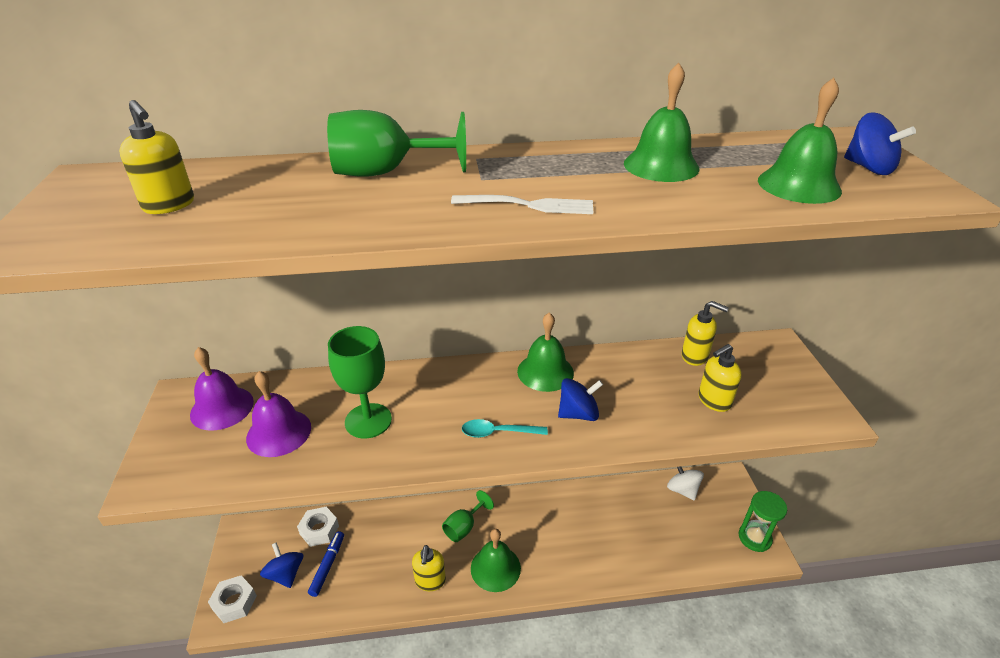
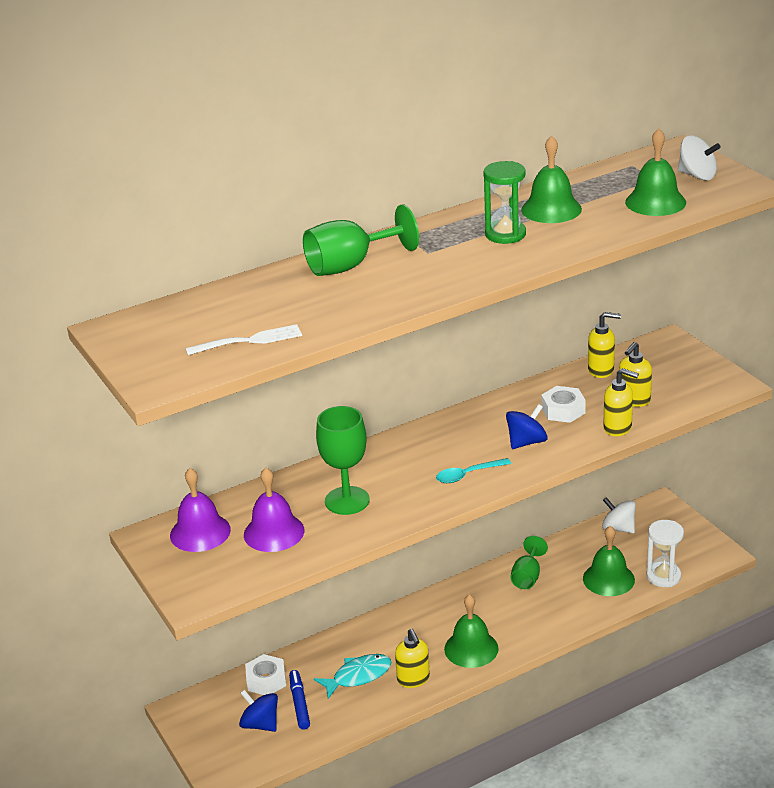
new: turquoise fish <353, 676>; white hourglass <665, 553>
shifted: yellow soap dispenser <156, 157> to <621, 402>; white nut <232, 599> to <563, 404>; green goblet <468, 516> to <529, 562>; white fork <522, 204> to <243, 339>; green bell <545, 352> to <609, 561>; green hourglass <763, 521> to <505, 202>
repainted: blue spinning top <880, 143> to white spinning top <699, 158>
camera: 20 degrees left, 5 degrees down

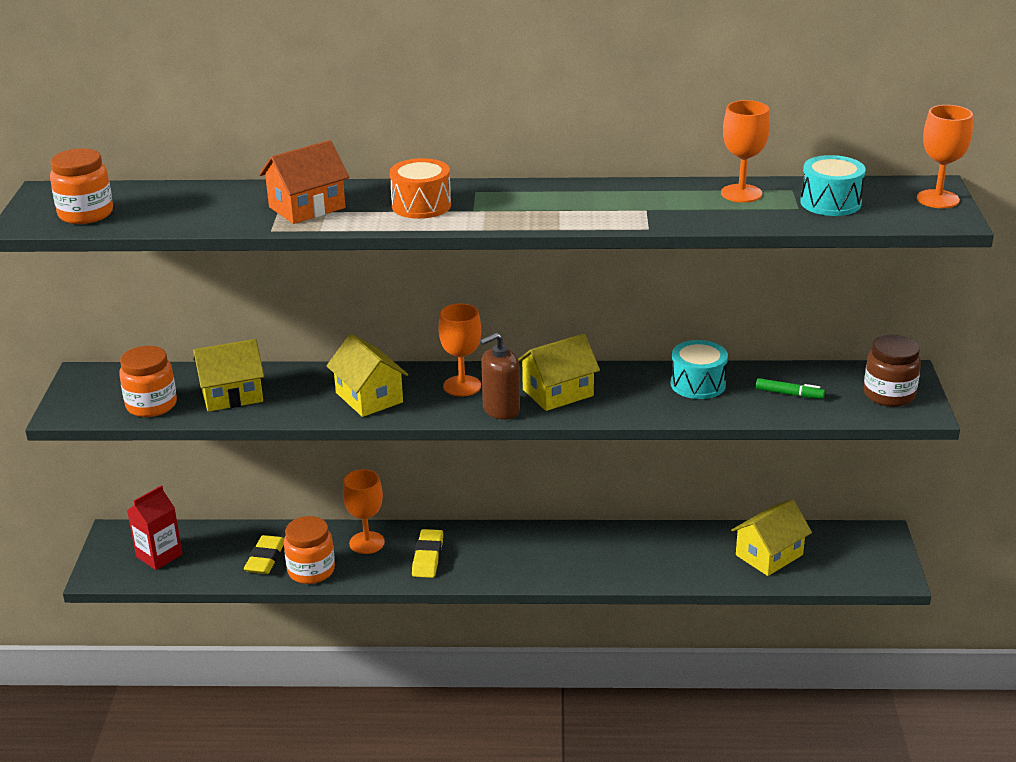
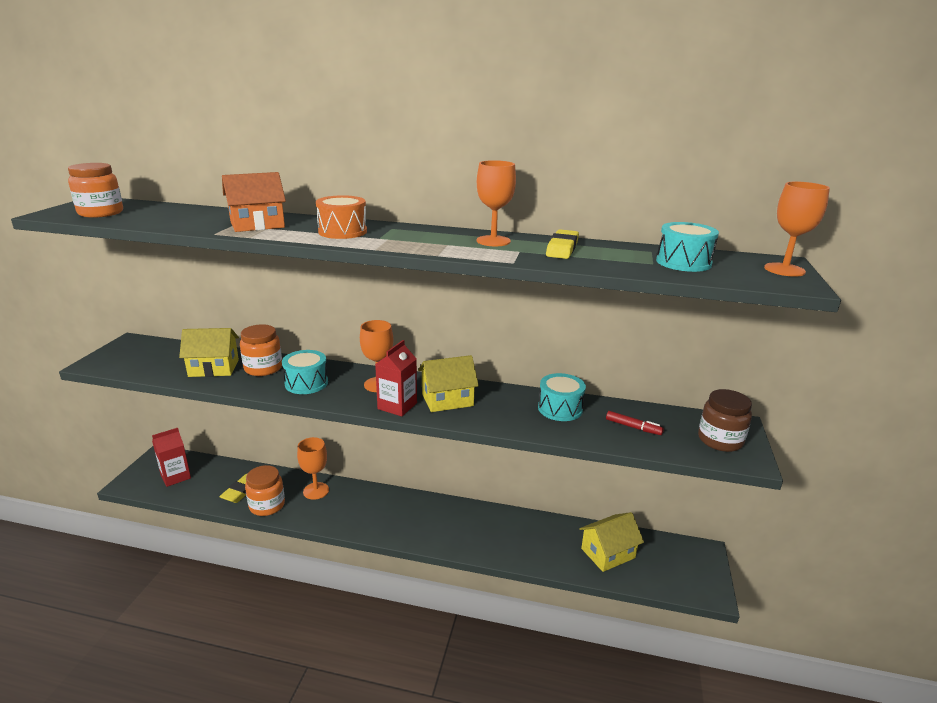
shifted: orange jar <148, 381> to <261, 350>; yellow eraser <427, 553> to <562, 244>; orange goblet <745, 151> to <496, 203>
swapped: yellow house <367, 375> to turquoise drum <305, 372>; brown soap dispenser <500, 376> to red carton <396, 378>
repainted: green marker <790, 388> to red marker <635, 423>
camera: 10 degrees right, 5 degrees down

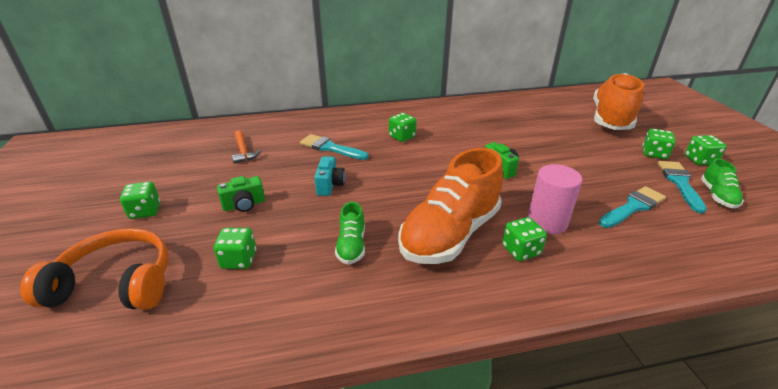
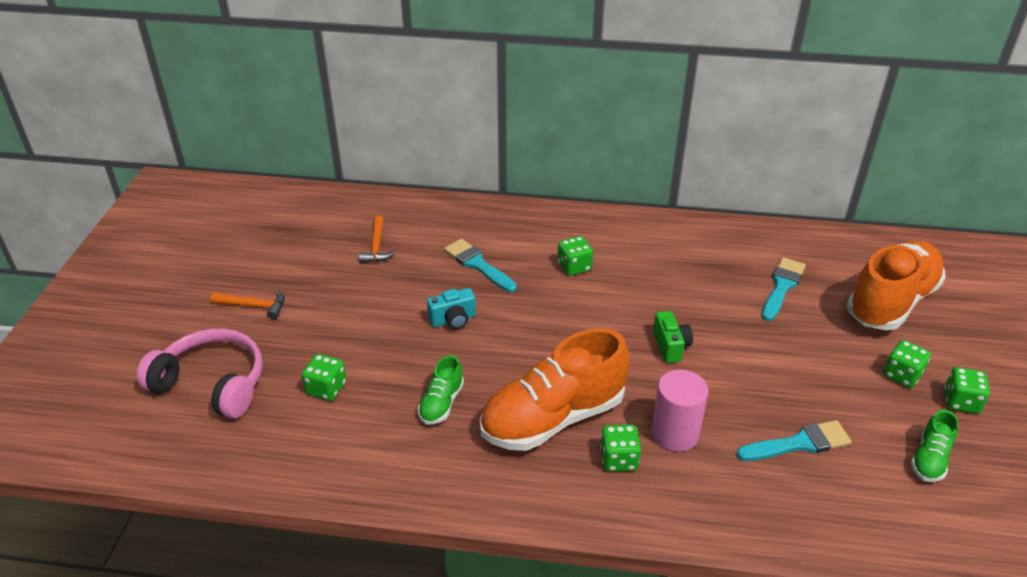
gone: green camera <241, 194>
shifted: turquoise brush <682, 187> to <784, 289>
swapped: green dice <140, 200> to orange hammer <248, 304>
repainted: orange headphones <94, 269> to pink headphones <199, 374>
rotated: turquoise camera <329, 176> = <451, 308> 45 degrees clockwise
camera: 20 degrees right, 5 degrees up

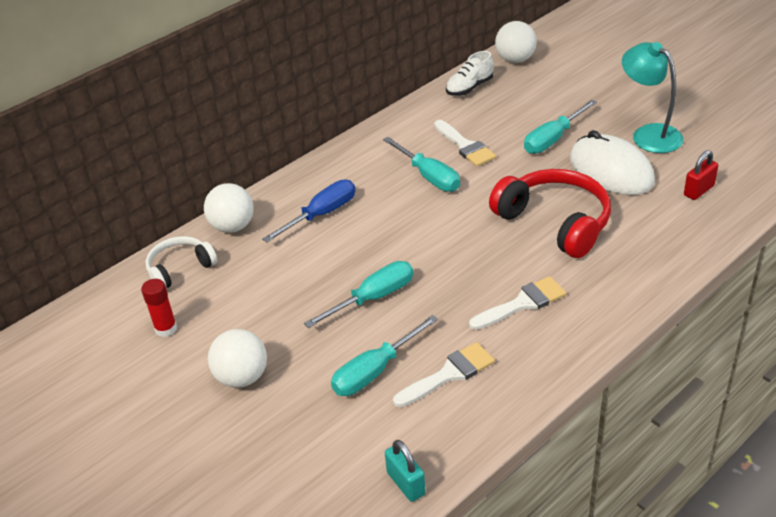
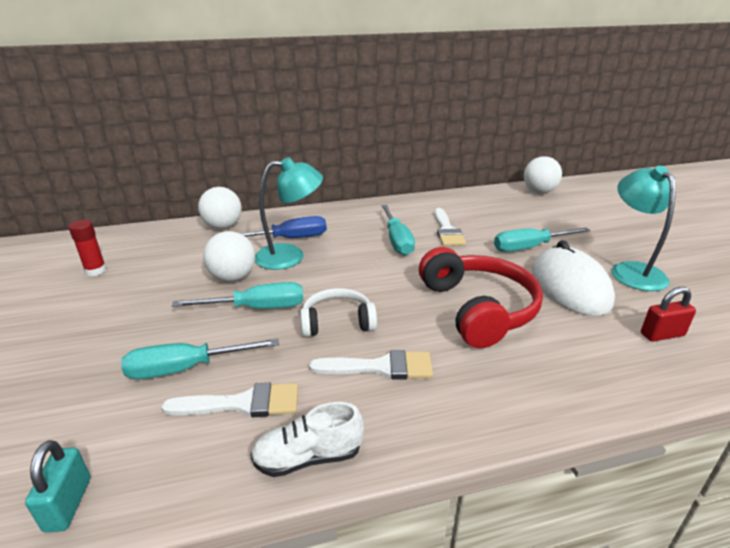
new: turquoise lamp <289, 213>
shifted: white headphones <181, 262> to <338, 312>; white ball <237, 358> to <229, 256>; white shoe <469, 73> to <307, 439>
camera: 25 degrees right, 10 degrees down

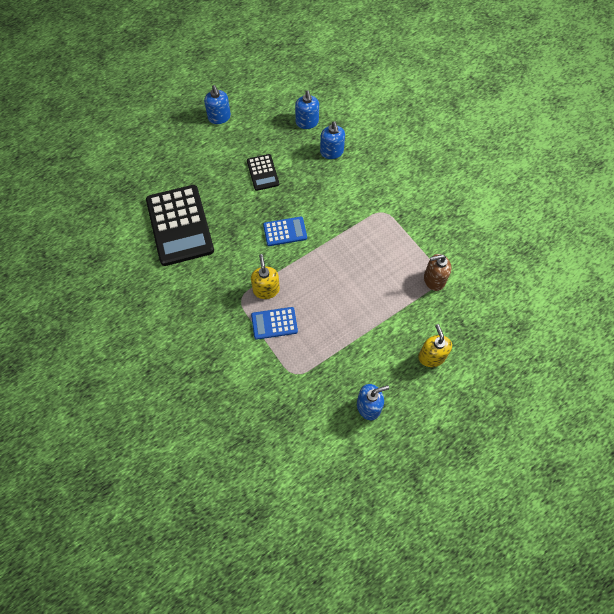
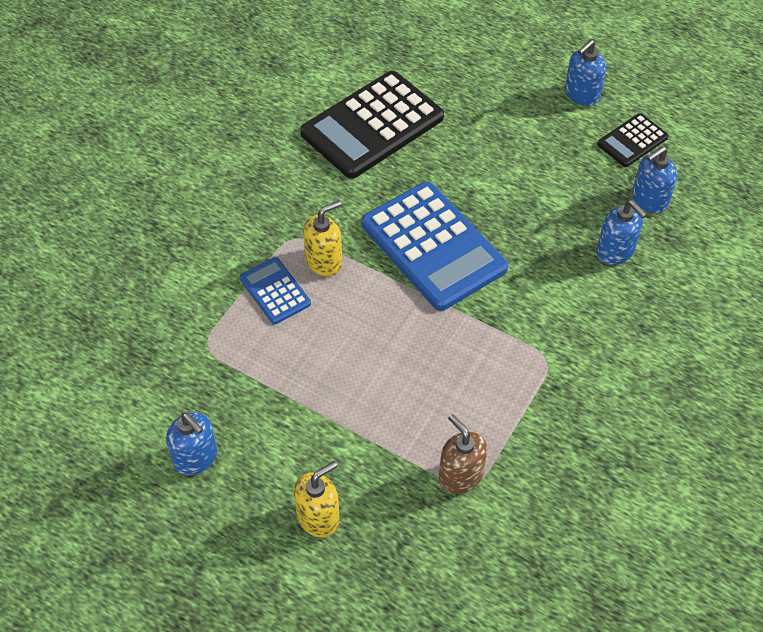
shifted: black calculator <263, 172> to <633, 140>
rotated: blue soap dispenser <332, 140> = <621, 232> 90 degrees counterclockwise
scaled: blue calculator <285, 231> = <434, 246> x2.02
camera: 65 degrees right, 10 degrees down

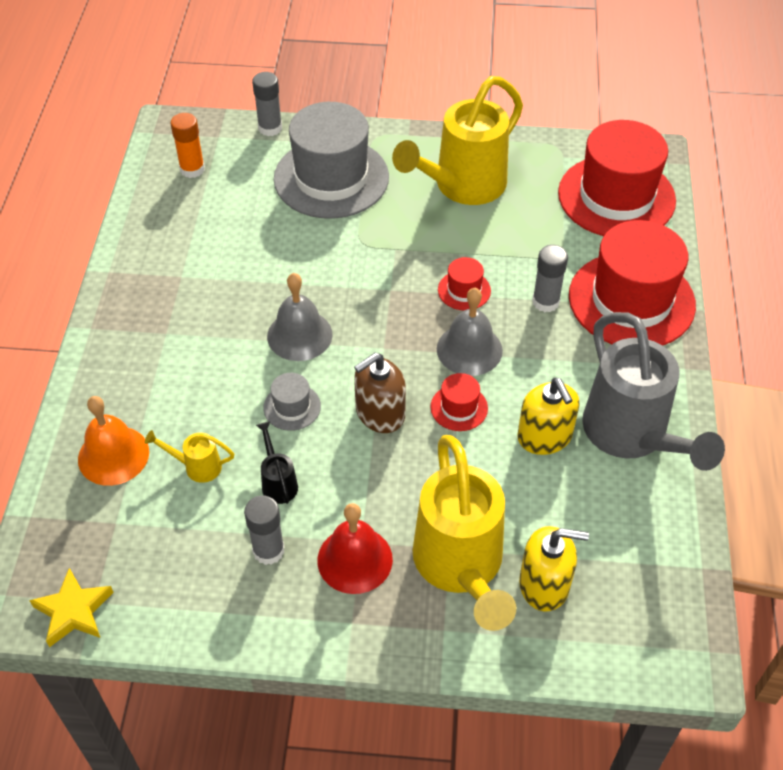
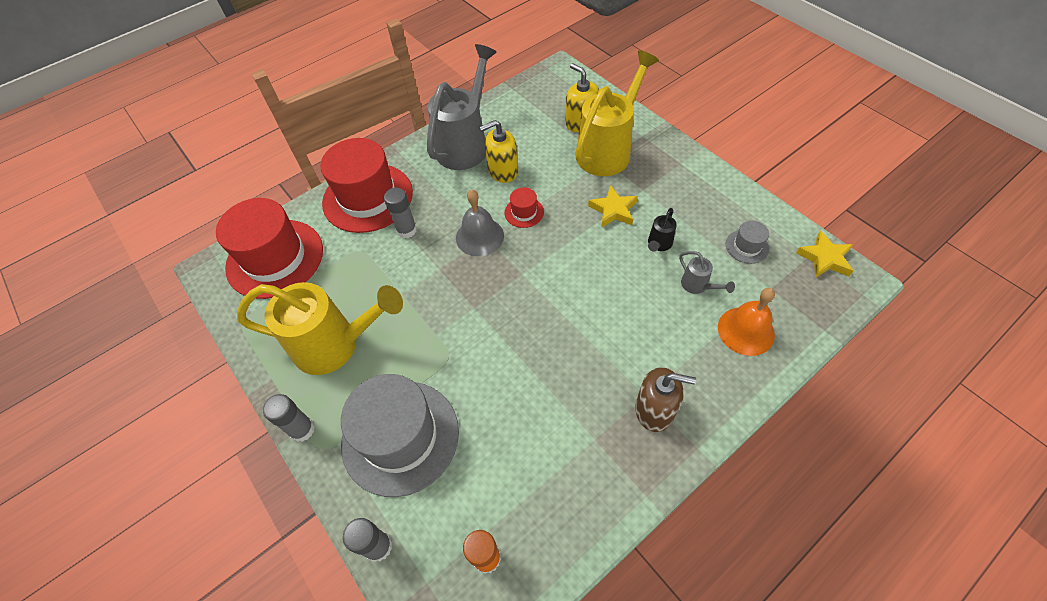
gone: grey bell <300, 317>; red bell <355, 548>; red hat <464, 283>
new: yellow star <613, 206>
shifted: grey glue stick <264, 530> to <289, 418>; grey hat <292, 402> to <747, 242>; brown soap dispenser <380, 393> to <665, 399>
repainted: yellow watering can <189, 456> to grey watering can <707, 272>
rotated: yellow soap dispenser <548, 416> = <499, 151> 135 degrees counterclockwise
camera: 130 degrees left, 5 degrees up

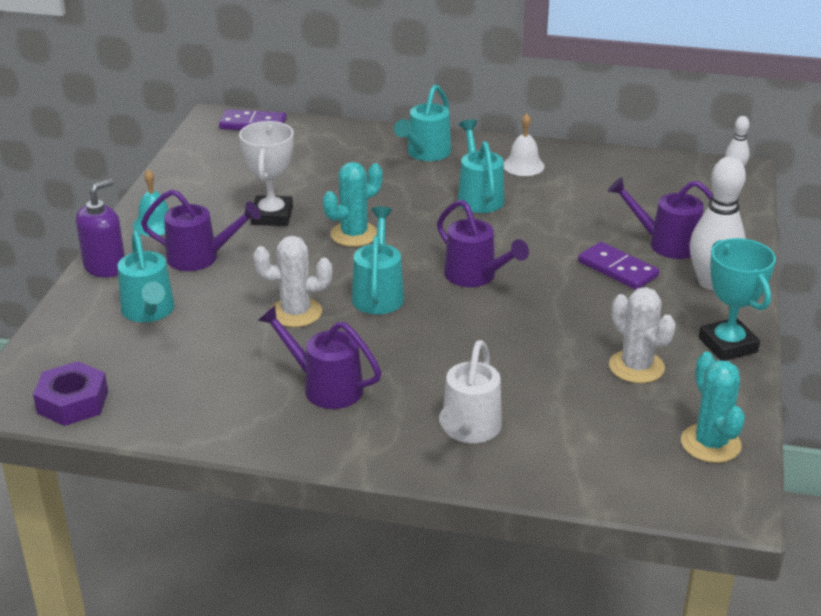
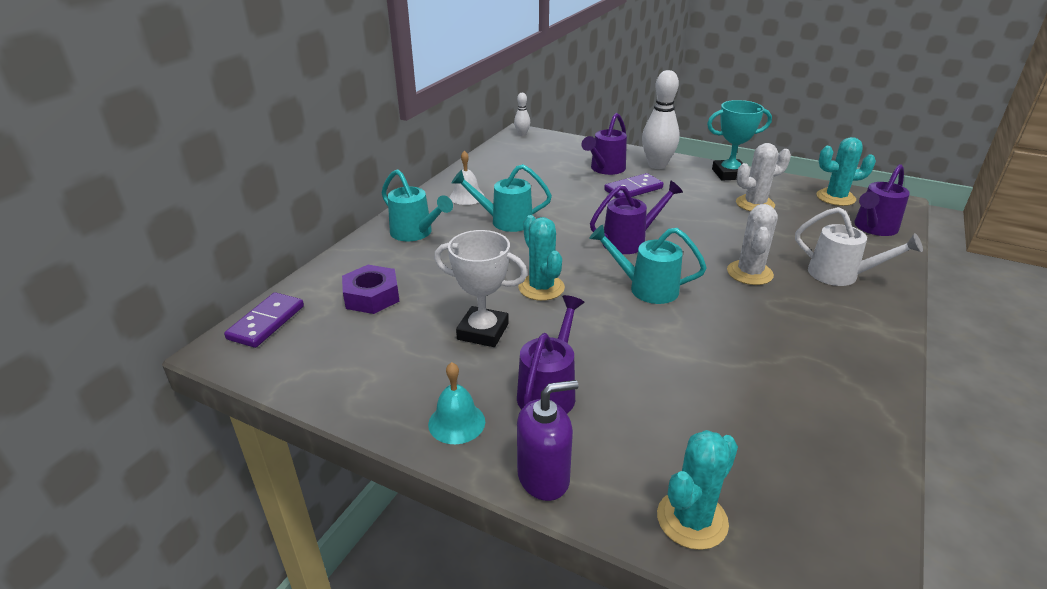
gone: turquoise watering can <146, 276>
new: turquoise cactus <697, 490>
shifted: purple nut <70, 393> to <371, 289>; white cactus <292, 281> to <752, 244>; purple watering can <319, 357> to <882, 200>
rotated: purple soap dispenser <100, 228> = <547, 440> 105 degrees clockwise
camera: 75 degrees left, 0 degrees up

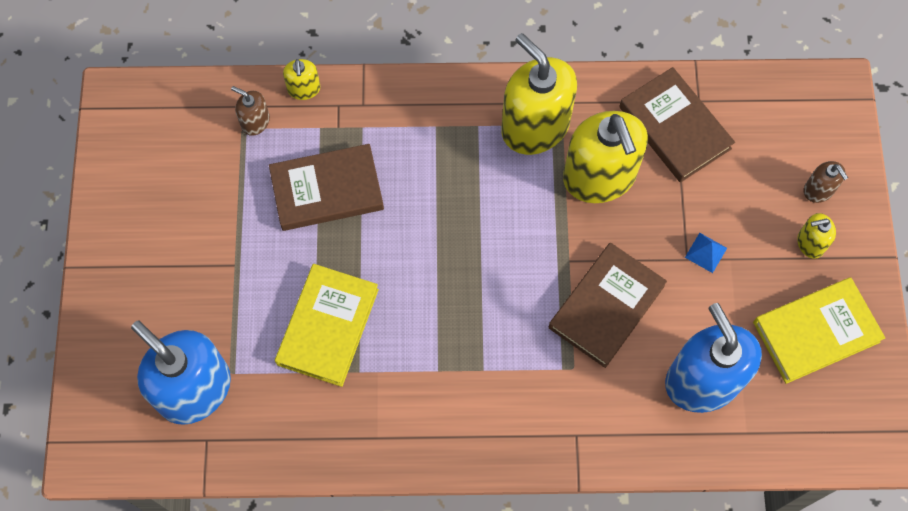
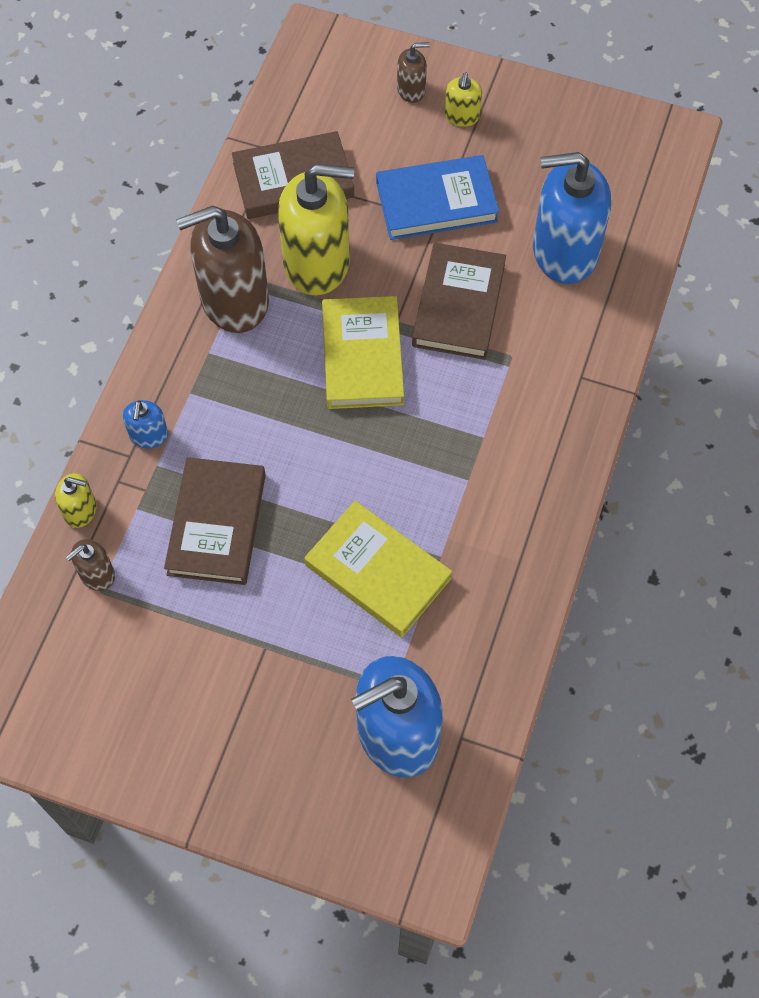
new: blue soap dispenser <145, 424>
shifted: yellow book <819, 330> to <363, 352>
swapped: blue pyramid <706, 253> to blue book <437, 197>
repainted: yellow soap dispenser <539, 94> to brown soap dispenser <222, 269>
rotated: brown book <608, 305> = <459, 301> 45 degrees clockwise
camera: 70 degrees left, 5 degrees down

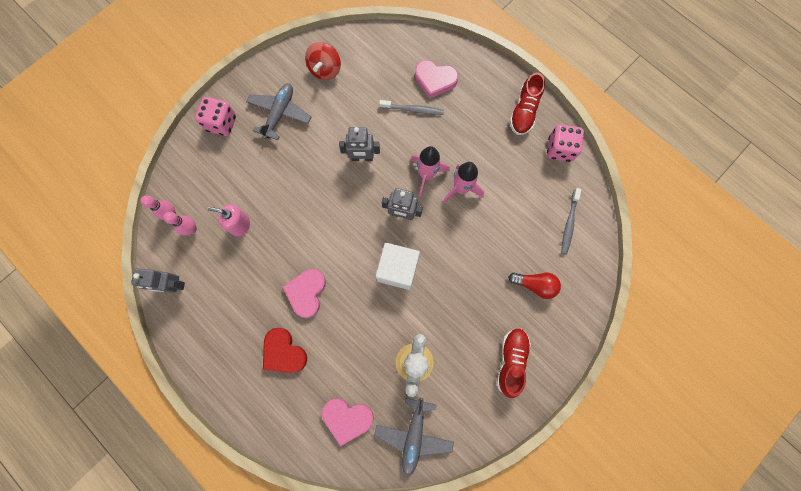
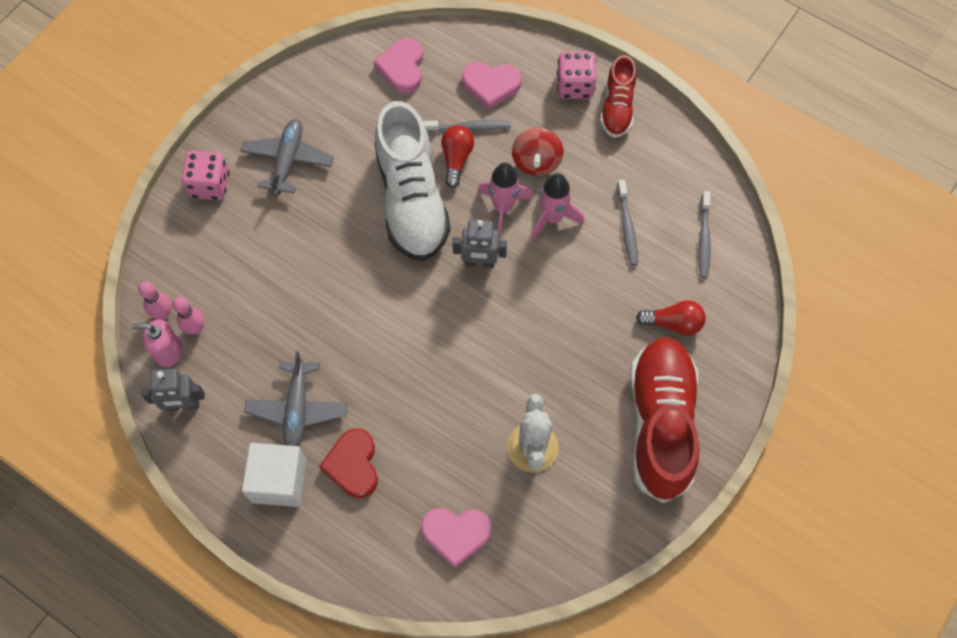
new: red light bulb <457, 156>; grey toothbrush <627, 223>
shifted: pink soap dispenser <229, 220> to <157, 343>; pink heart <304, 293> to <398, 66>; red spinning top <323, 61> to <538, 152>; grey plane <414, 437> to <296, 399>; white cube <398, 266> to <274, 475>; pink dice <565, 143> to <577, 75>
swapped: grey robot <359, 144> to white shoe <412, 181>
rotated: red heart <285, 350> = <348, 463> 45 degrees clockwise
scaled: red shoe <514, 363> = <664, 420> x1.84
camera: 10 degrees left, 10 degrees down

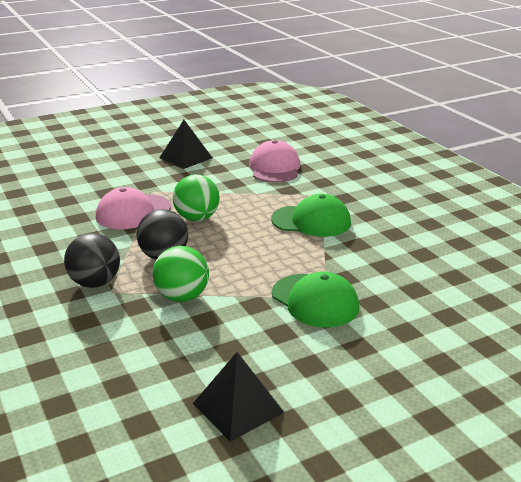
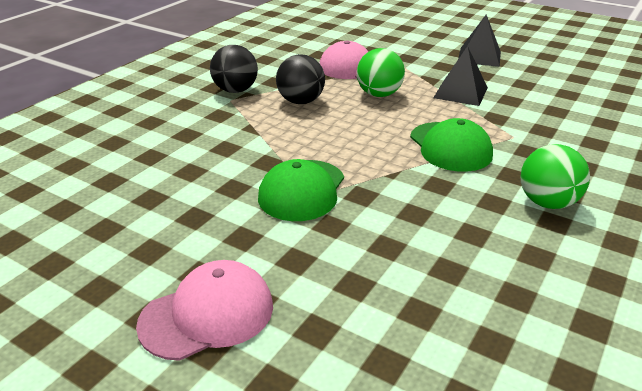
shifted: green ball <181, 274> to <555, 176>; black pyramid <238, 397> to <460, 76>; pink cap <274, 161> to <204, 310>
camera: 60 degrees right, 5 degrees up

